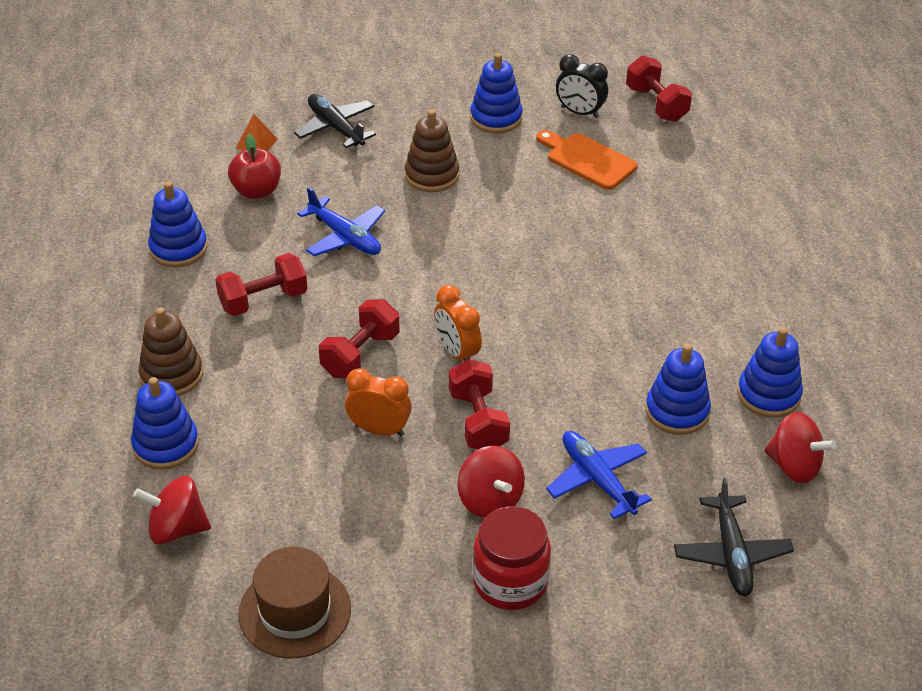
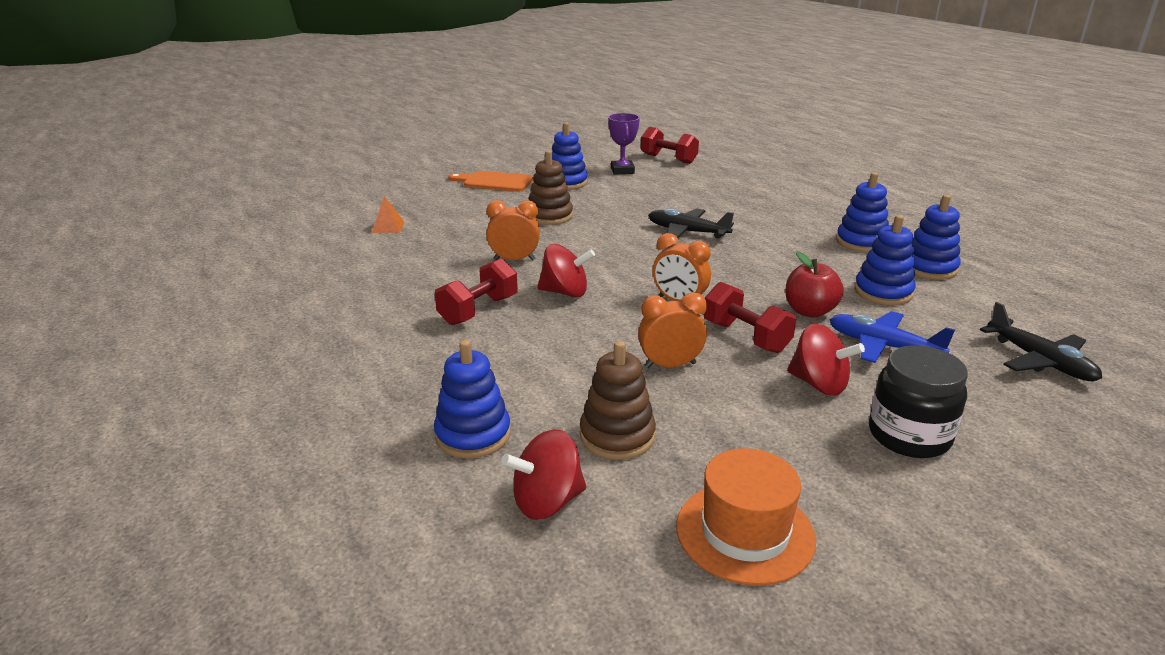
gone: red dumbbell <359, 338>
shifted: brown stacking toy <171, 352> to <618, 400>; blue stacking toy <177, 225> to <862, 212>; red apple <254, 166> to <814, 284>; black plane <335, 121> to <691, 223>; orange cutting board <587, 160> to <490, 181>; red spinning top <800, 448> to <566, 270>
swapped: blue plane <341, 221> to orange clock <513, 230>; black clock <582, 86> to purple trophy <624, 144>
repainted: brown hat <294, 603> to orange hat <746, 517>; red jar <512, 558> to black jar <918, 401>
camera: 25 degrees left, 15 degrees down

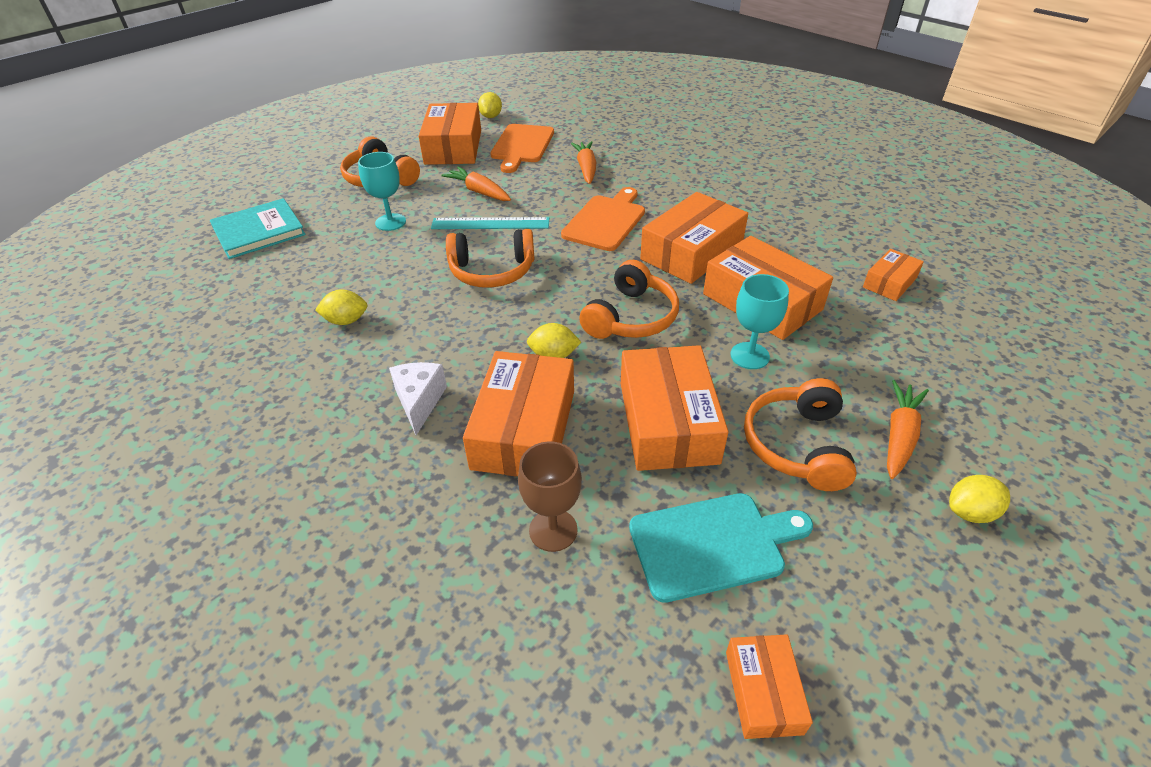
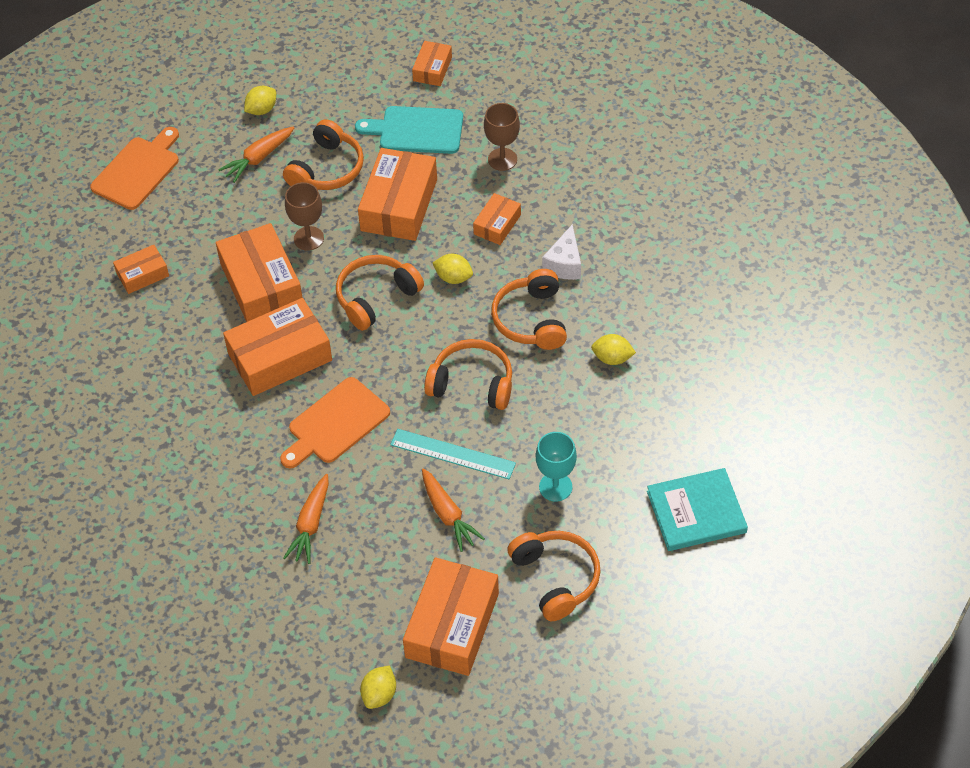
new: orange headphones <529, 309>
shifted: orange cutting board <522, 148> to <134, 168>
repainted: turquoise goblet <760, 321> to brown goblet <304, 216>
rotated: yellow lemon <979, 499> = <260, 100> 45 degrees counterclockwise
scaled: orange box <518, 413> = <497, 219> x0.53
camera: 160 degrees left, 10 degrees up

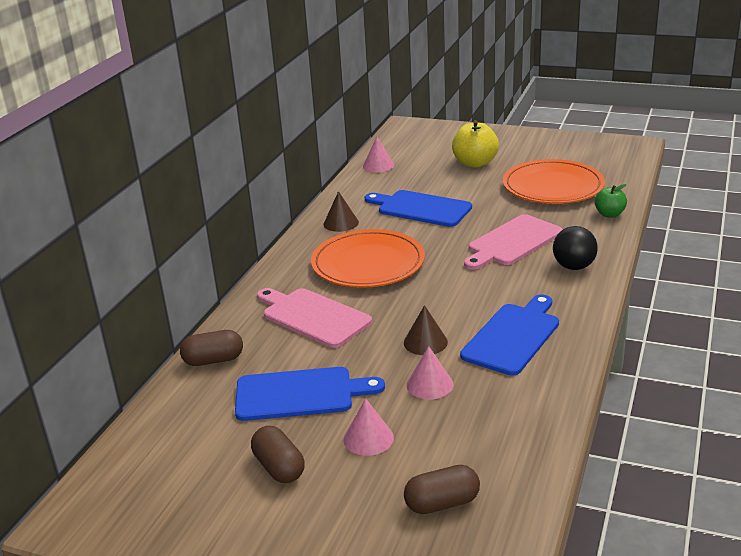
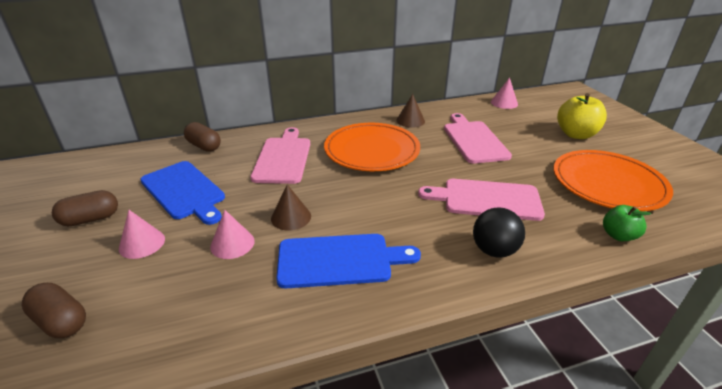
repainted: blue cutting board <418, 208> to pink cutting board <478, 138>
rotated: brown capsule <278, 454> = <85, 208> 45 degrees clockwise
camera: 50 degrees right, 5 degrees up

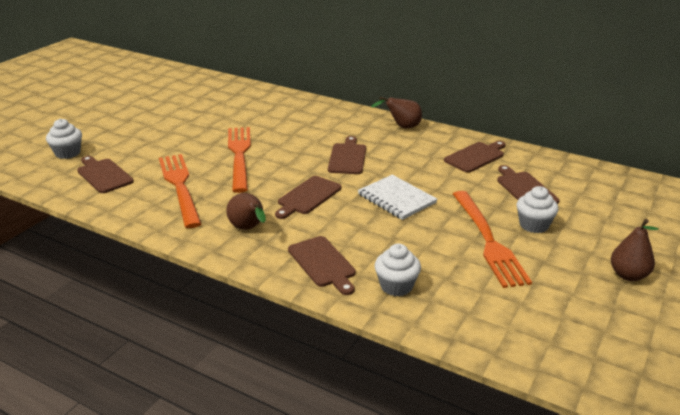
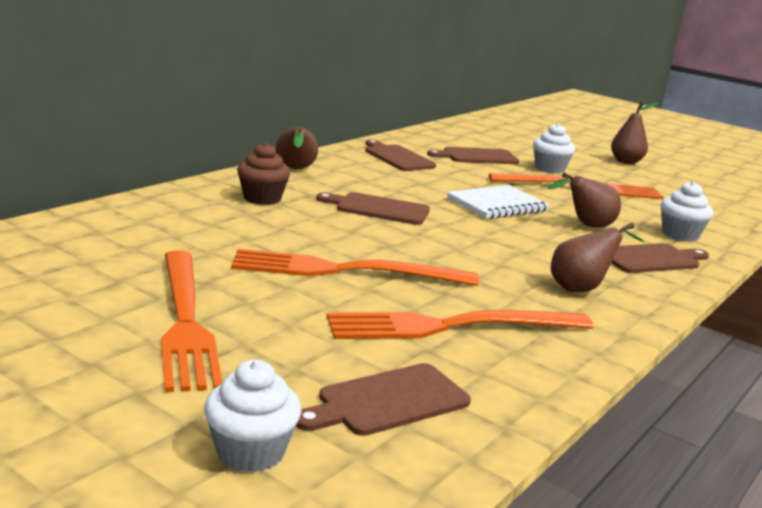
gone: brown cutting board <308, 197>
new: orange fork <191, 321>; brown cupcake <263, 173>; brown pear <584, 200>
camera: 85 degrees left, 10 degrees down

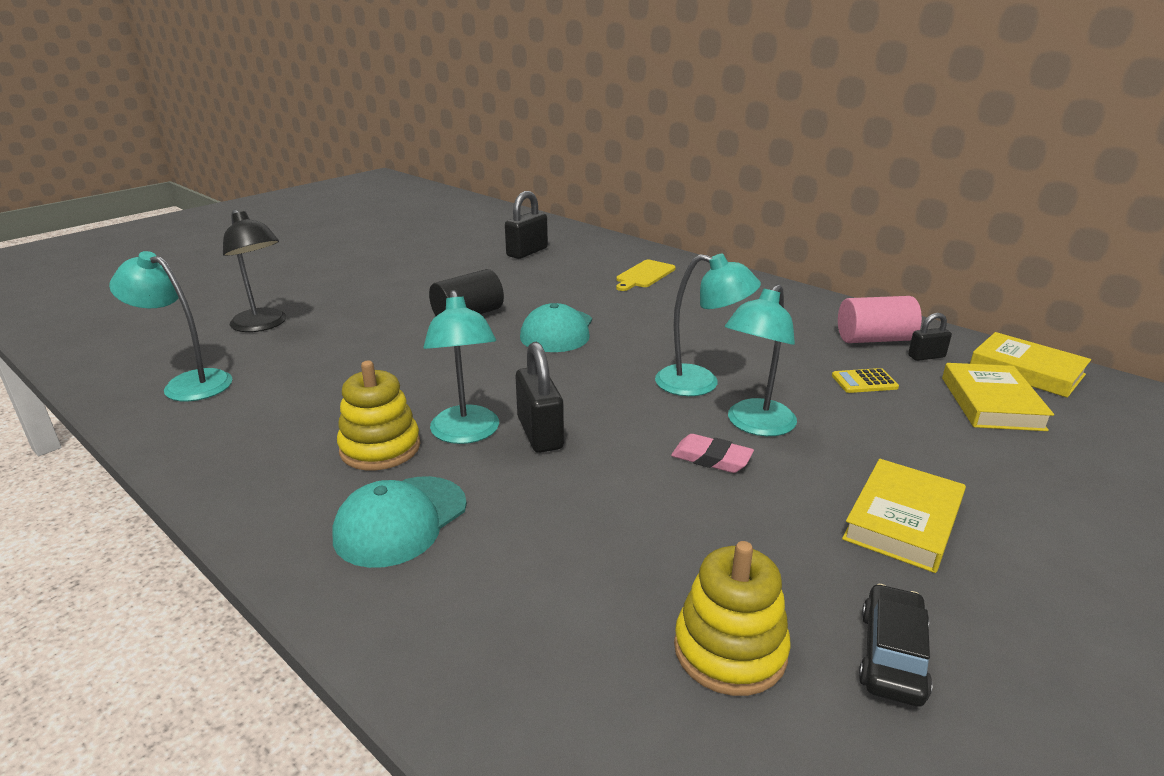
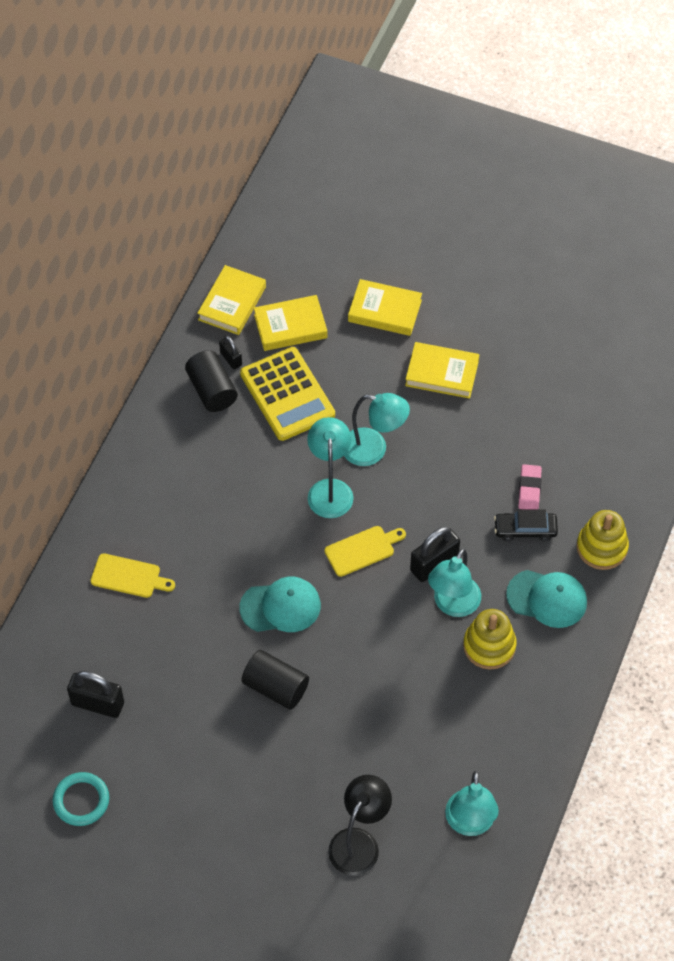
new: turquoise ring <81, 799>; yellow cutting board <365, 551>; yellow book <385, 307>
shifted: pink eraser <712, 453> to <530, 487>; yellow stacking toy <732, 618> to <602, 540>; black car <896, 645> to <526, 526>
repainted: pink cylinder <880, 319> to black cylinder <211, 381>
rotated: turquoise lamp <461, 367> = <454, 582> 150 degrees clockwise
scaled: yellow calculator <865, 380> = <287, 394> x2.37
camera: 110 degrees left, 30 degrees up

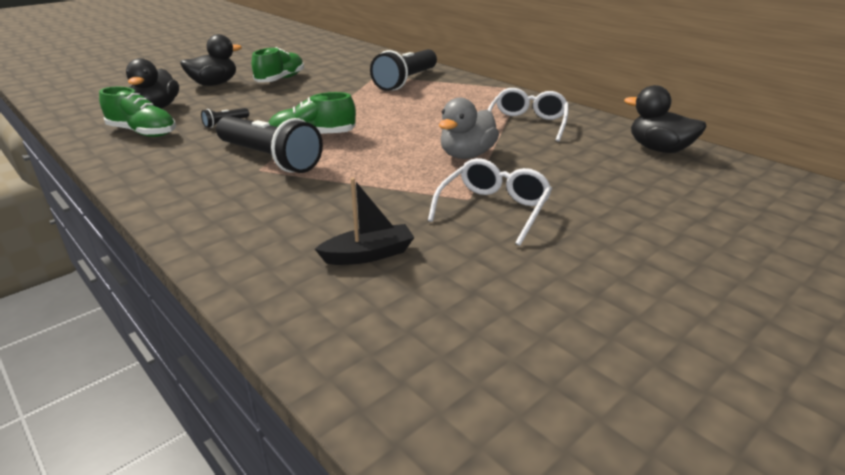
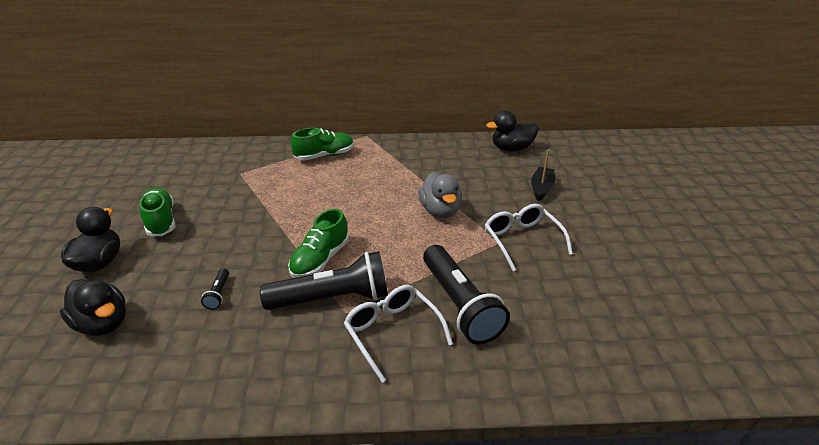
shifted: green shoe <137, 111> to <322, 144>; black boat <365, 221> to <543, 175>; black flashlight <403, 70> to <466, 294>; white glasses <528, 115> to <398, 334>
camera: 50 degrees left, 5 degrees up

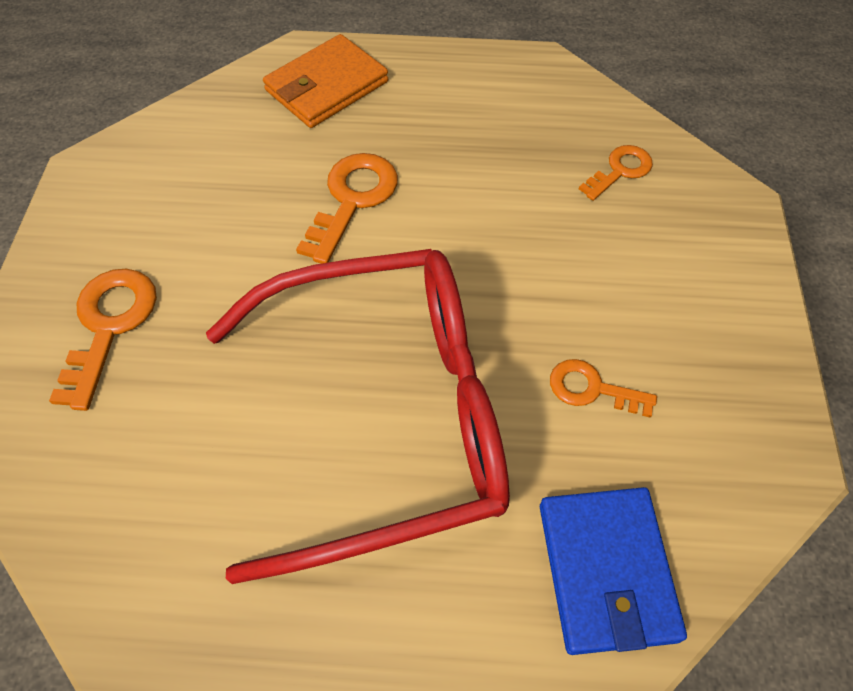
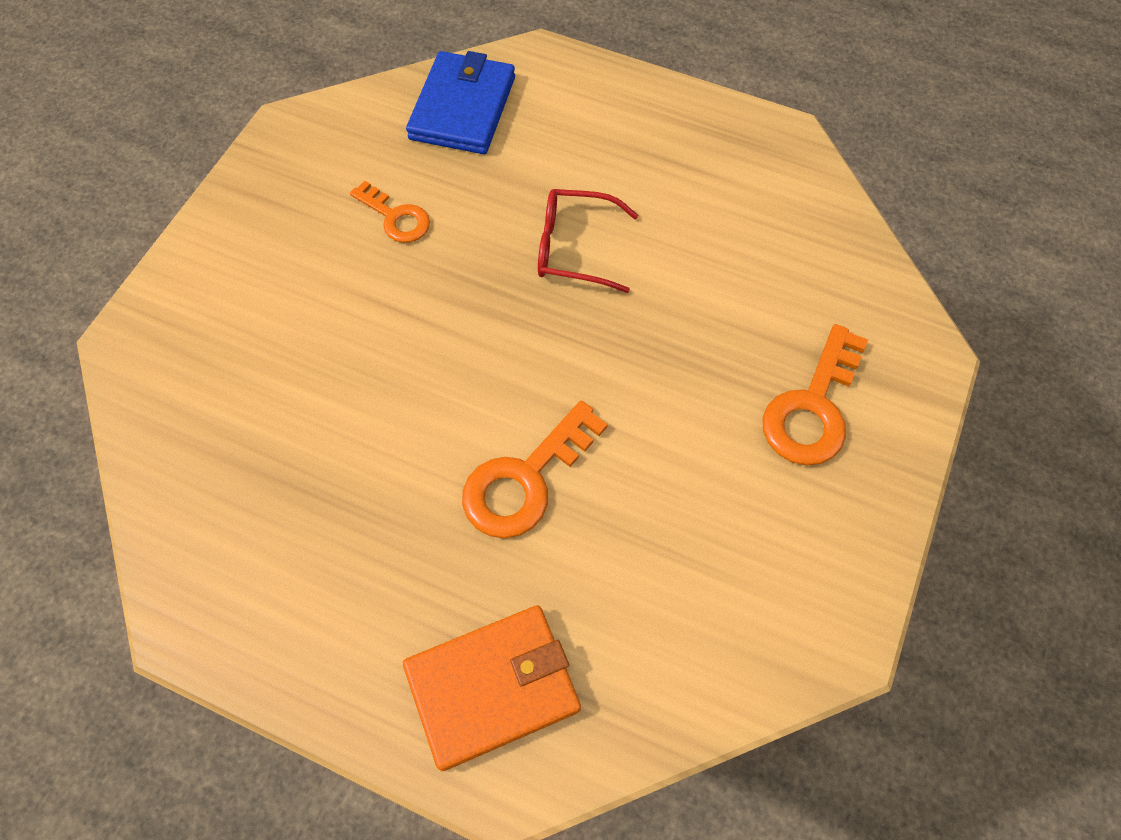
gone: orange key <616, 173>
scaled: red glasses <358, 416> = <588, 241> x0.40
camera: 160 degrees left, 5 degrees up

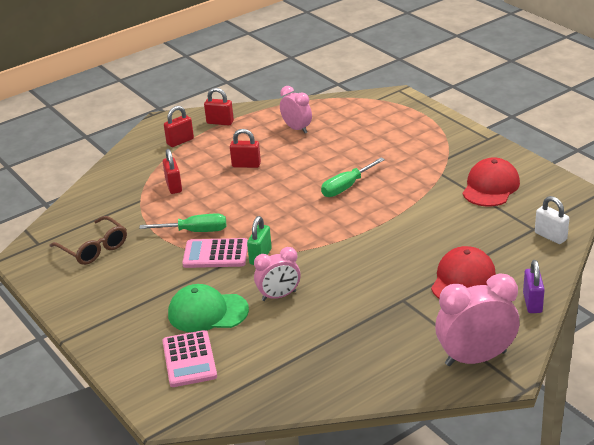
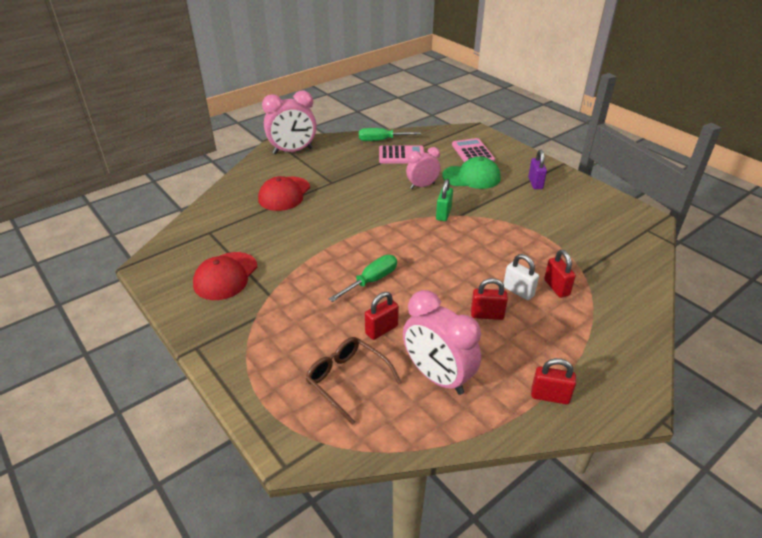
shifted: brown glasses <88, 240> to <354, 381>; green screwdriver <182, 223> to <390, 134>; red padlock <179, 126> to <382, 316>; pink calculator <215, 253> to <401, 154>; purple padlock <534, 286> to <537, 169>; white padlock <552, 220> to <521, 277>
scaled: pink clock <296, 109> = <442, 342> x1.62
camera: 175 degrees right, 5 degrees up

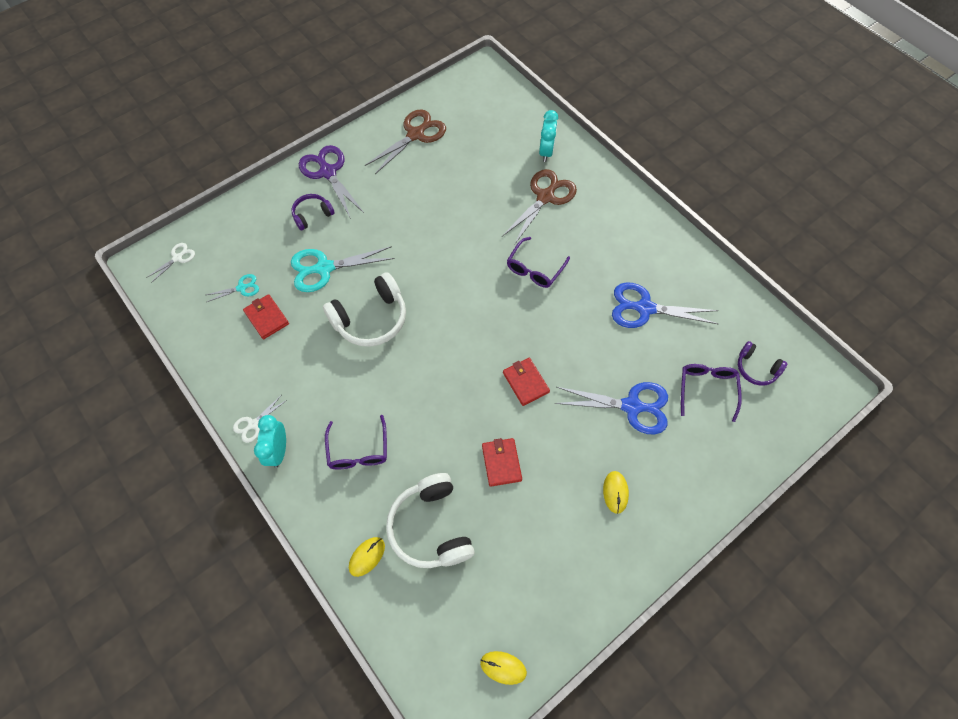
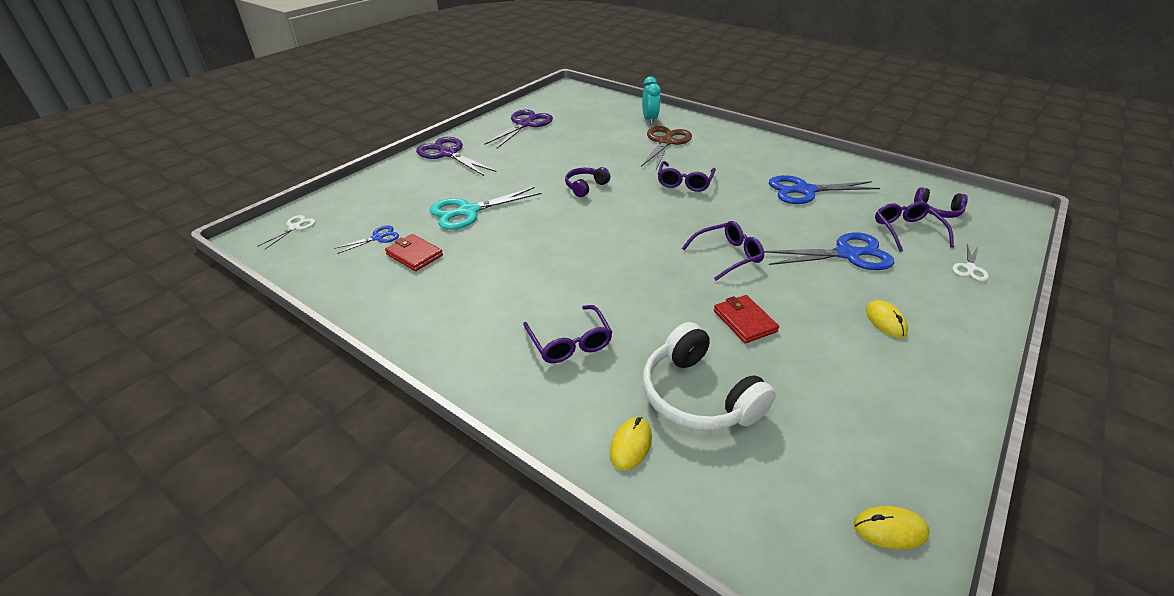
gone: turquoise clock <270, 441>; white headphones <364, 309>
shifted: white scissors <260, 419> to <970, 263>; purple headphones <313, 212> to <587, 182>
swapped: red wallet <526, 382> to purple glasses <723, 251>
repainted: turquoise scissors <232, 288> to blue scissors <366, 239>; brown scissors <405, 142> to purple scissors <519, 128>
camera: 15 degrees left, 25 degrees down

